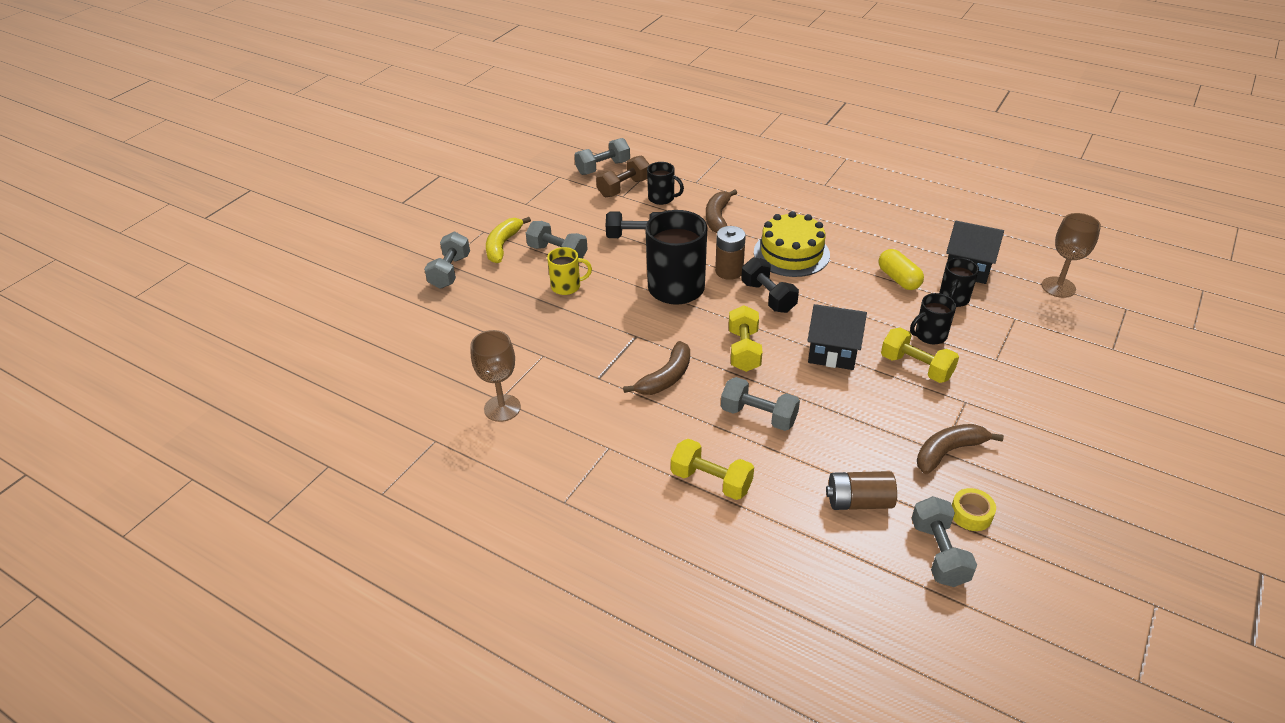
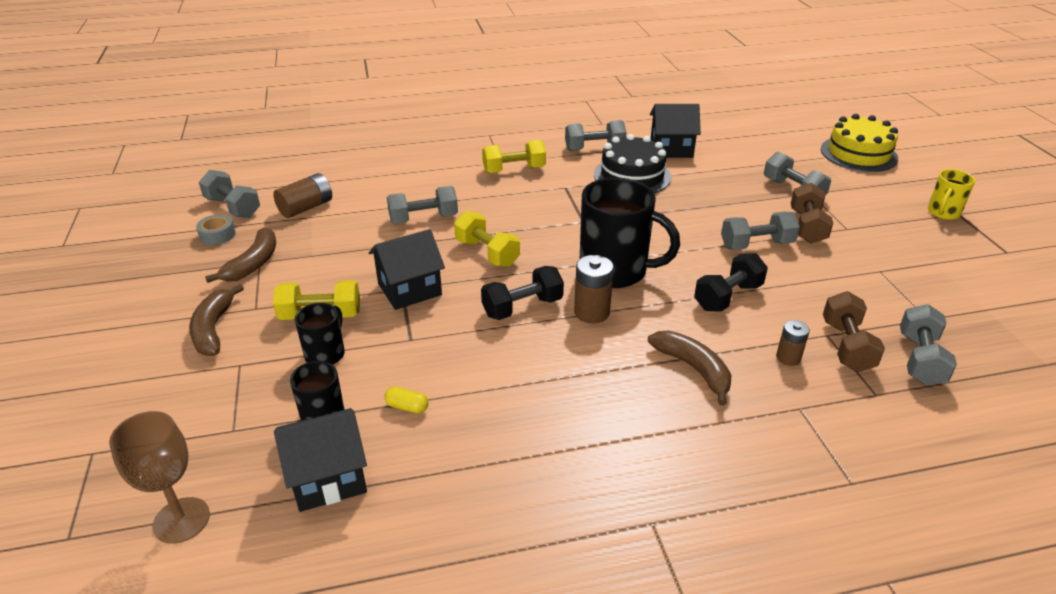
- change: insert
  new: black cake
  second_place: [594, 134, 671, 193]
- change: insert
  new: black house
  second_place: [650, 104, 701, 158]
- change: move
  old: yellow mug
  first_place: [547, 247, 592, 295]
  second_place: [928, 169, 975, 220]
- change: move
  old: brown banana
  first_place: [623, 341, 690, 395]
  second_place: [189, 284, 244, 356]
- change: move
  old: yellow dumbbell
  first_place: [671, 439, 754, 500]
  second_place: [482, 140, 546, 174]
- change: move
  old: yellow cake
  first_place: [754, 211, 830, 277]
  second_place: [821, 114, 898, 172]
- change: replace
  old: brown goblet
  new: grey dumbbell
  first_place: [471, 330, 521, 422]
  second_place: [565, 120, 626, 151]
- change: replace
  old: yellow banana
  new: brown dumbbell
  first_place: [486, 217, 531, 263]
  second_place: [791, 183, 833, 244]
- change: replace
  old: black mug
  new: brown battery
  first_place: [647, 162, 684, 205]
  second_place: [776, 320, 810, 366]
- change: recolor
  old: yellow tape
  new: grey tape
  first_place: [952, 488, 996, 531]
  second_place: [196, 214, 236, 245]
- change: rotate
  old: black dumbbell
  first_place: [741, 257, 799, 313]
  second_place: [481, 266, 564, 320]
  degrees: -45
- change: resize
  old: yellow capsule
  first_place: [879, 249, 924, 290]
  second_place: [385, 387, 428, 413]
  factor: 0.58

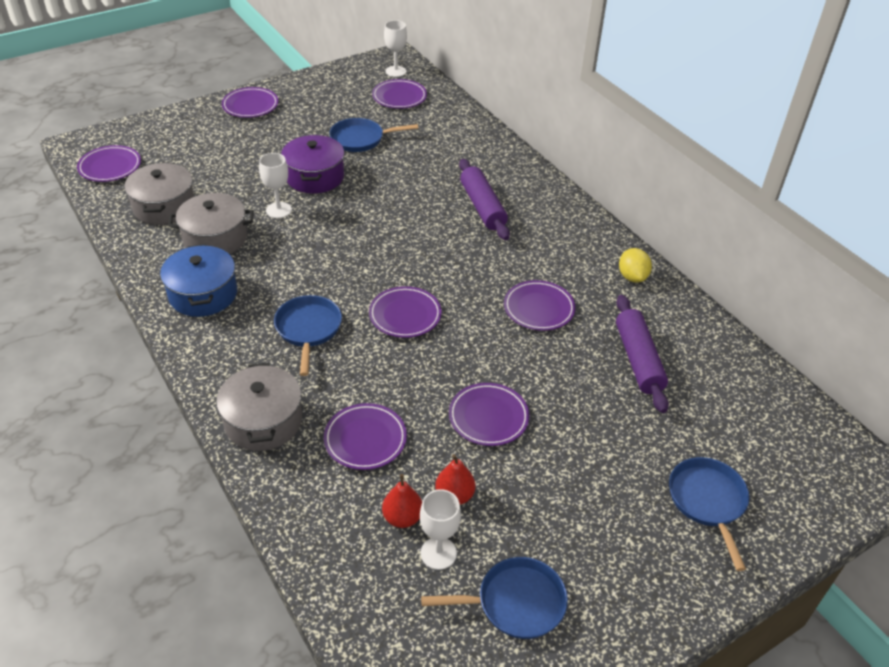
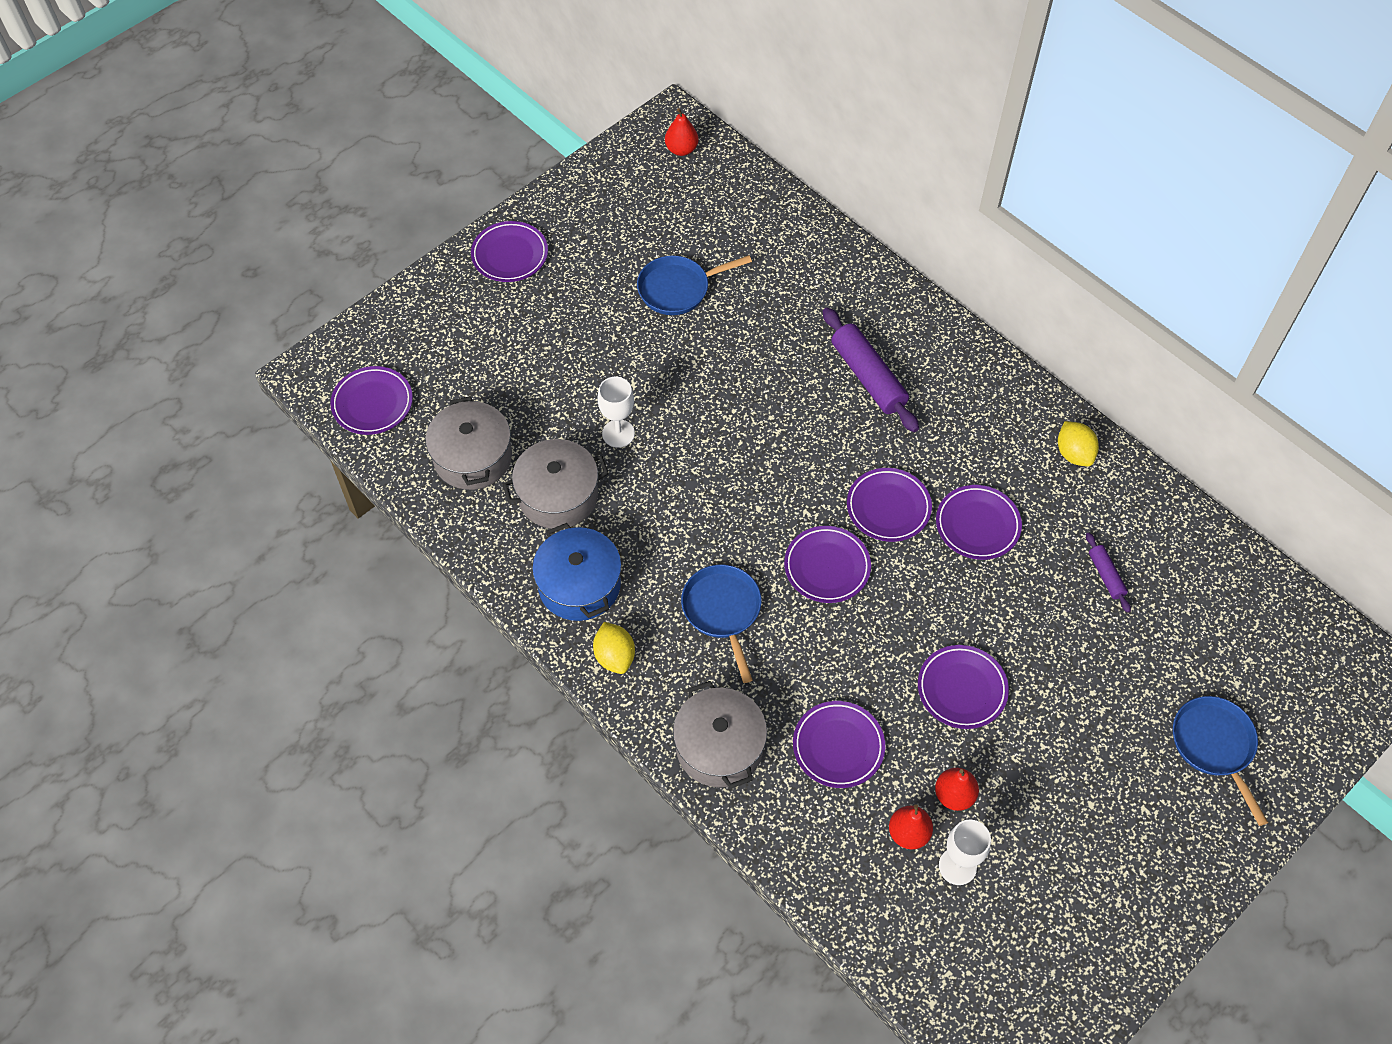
- change: delete
  old: purple pot
  first_place: [281, 135, 344, 194]
- change: delete
  old: blue pan
  first_place: [421, 557, 568, 639]
- change: insert
  new: yellow lemon
  second_place: [593, 622, 635, 674]
- change: move
  old: purple plate
  first_place: [372, 79, 427, 109]
  second_place: [847, 468, 932, 542]
- change: replace
  old: white goblet
  new: red pear
  first_place: [384, 20, 407, 77]
  second_place: [665, 108, 699, 156]
- change: resize
  old: purple rolling pin
  first_place: [616, 295, 669, 413]
  second_place: [1086, 533, 1131, 613]
  factor: 0.52

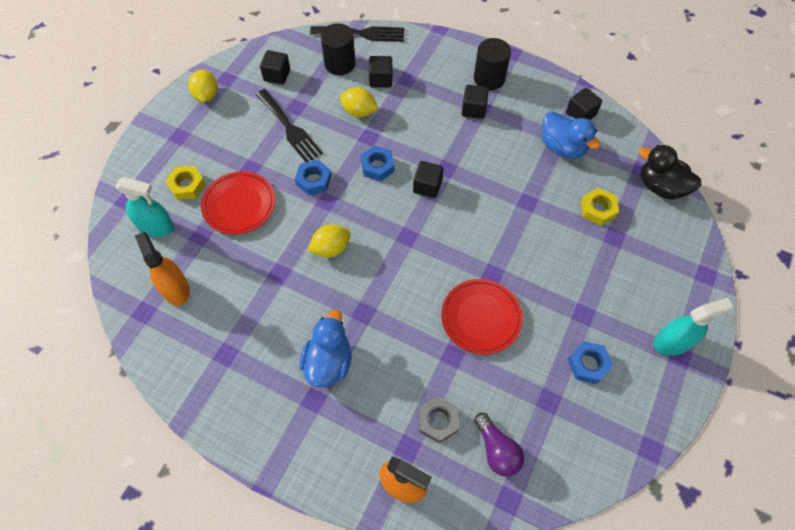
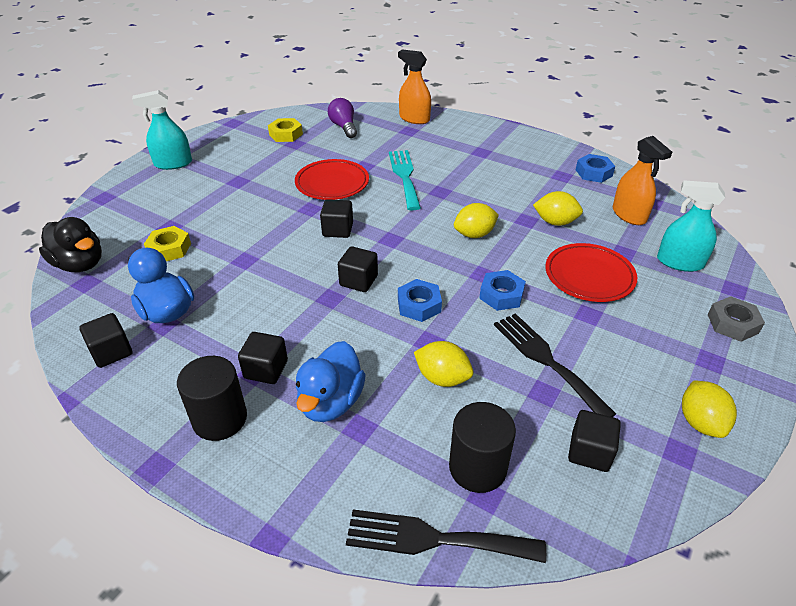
- change: insert
  new: turquoise fork
  second_place: [389, 150, 421, 210]
- change: insert
  new: yellow lemon
  second_place: [533, 191, 583, 226]
- change: move
  old: yellow nut
  first_place: [165, 165, 206, 200]
  second_place: [268, 118, 303, 142]
- change: move
  old: blue duck
  first_place: [299, 309, 352, 387]
  second_place: [296, 341, 366, 422]
- change: move
  old: black cube
  first_place: [369, 56, 392, 88]
  second_place: [320, 199, 353, 238]
- change: move
  old: grey nut
  first_place: [419, 396, 459, 443]
  second_place: [707, 296, 765, 342]
- change: move
  old: blue nut
  first_place: [567, 341, 613, 384]
  second_place: [576, 154, 615, 183]

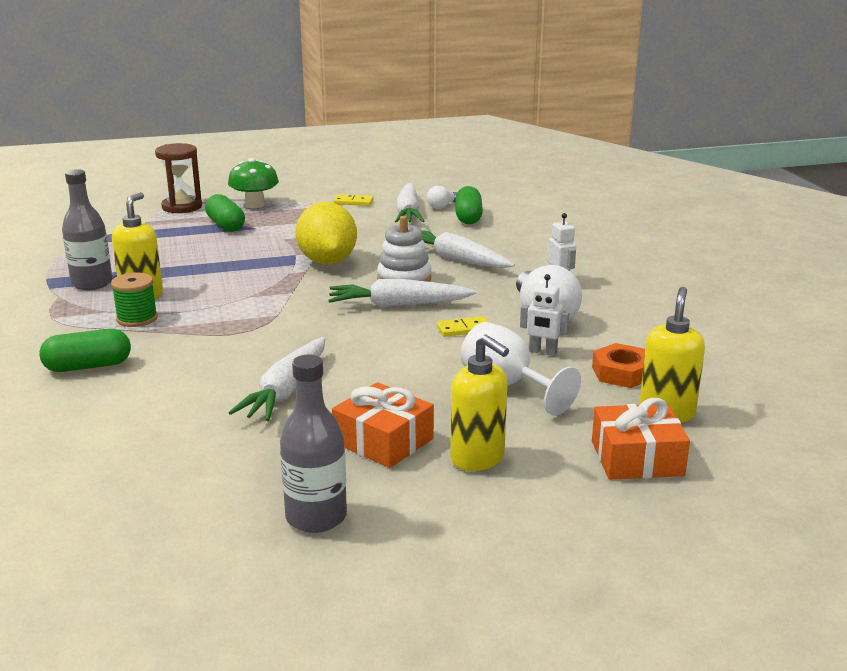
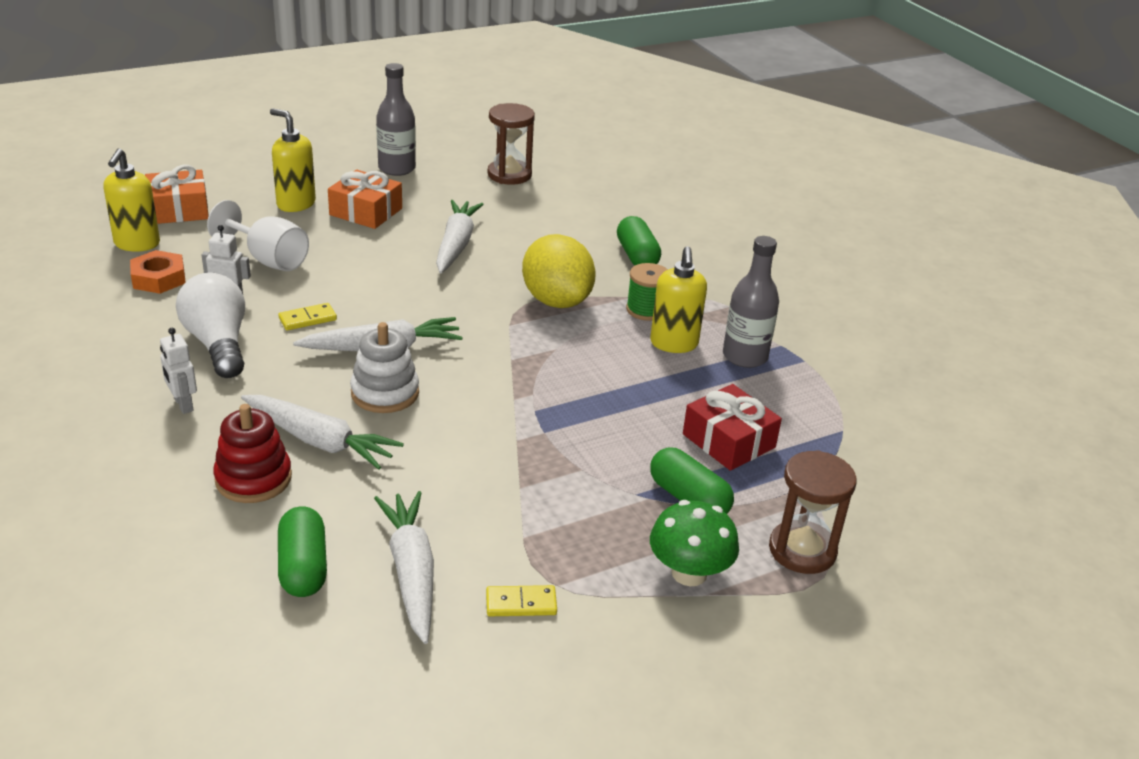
- change: delete
  old: white light bulb
  first_place: [427, 186, 457, 209]
- change: insert
  new: red stacking toy
  second_place: [213, 404, 292, 503]
- change: insert
  new: brown hourglass
  second_place: [488, 103, 535, 185]
- change: insert
  new: red gift
  second_place: [683, 384, 782, 471]
- change: move
  old: yellow lemon
  first_place: [295, 202, 357, 264]
  second_place: [522, 234, 596, 308]
- change: rotate
  old: green capsule
  first_place: [40, 329, 131, 372]
  second_place: [617, 216, 661, 265]
  degrees: -75

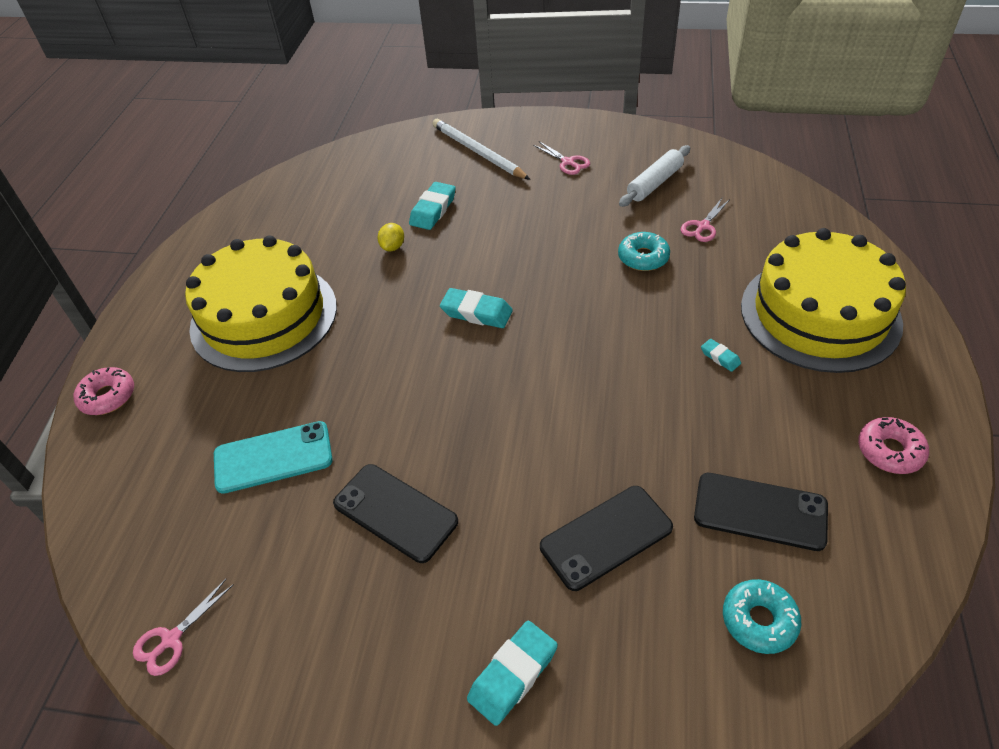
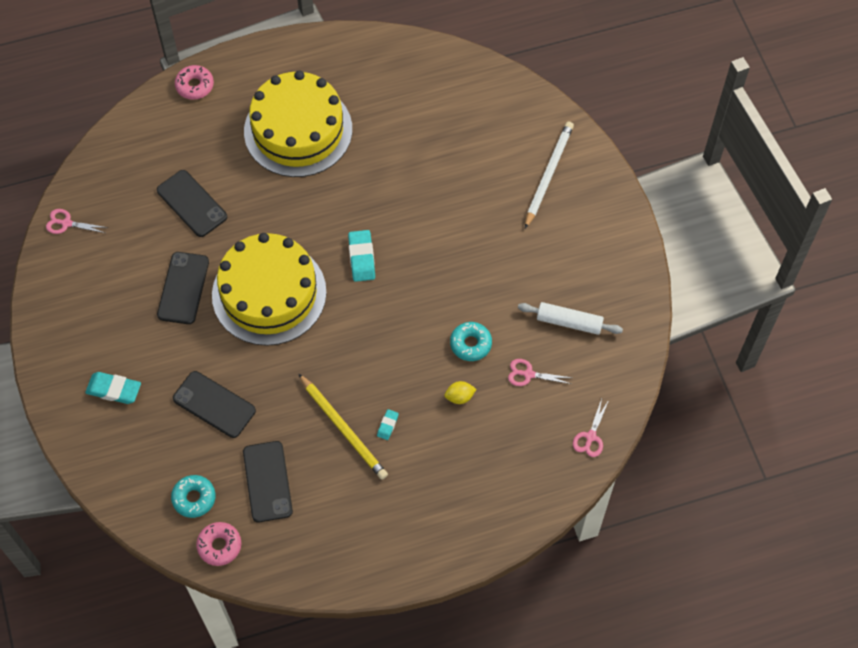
- change: delete
  old: turquoise eraser
  first_place: [409, 182, 456, 230]
- change: insert
  new: yellow pencil
  second_place: [298, 373, 388, 480]
- change: move
  old: yellow lemon
  first_place: [377, 223, 404, 251]
  second_place: [445, 381, 476, 404]
- change: move
  old: pink scissors
  first_place: [533, 141, 590, 175]
  second_place: [573, 399, 609, 457]
- change: move
  old: yellow cake
  first_place: [741, 228, 906, 373]
  second_place: [212, 233, 327, 346]
- change: move
  old: pink donut
  first_place: [858, 417, 929, 474]
  second_place: [196, 522, 241, 566]
- change: recolor
  old: turquoise phone
  new: black phone
  first_place: [214, 421, 333, 494]
  second_place: [157, 170, 227, 237]

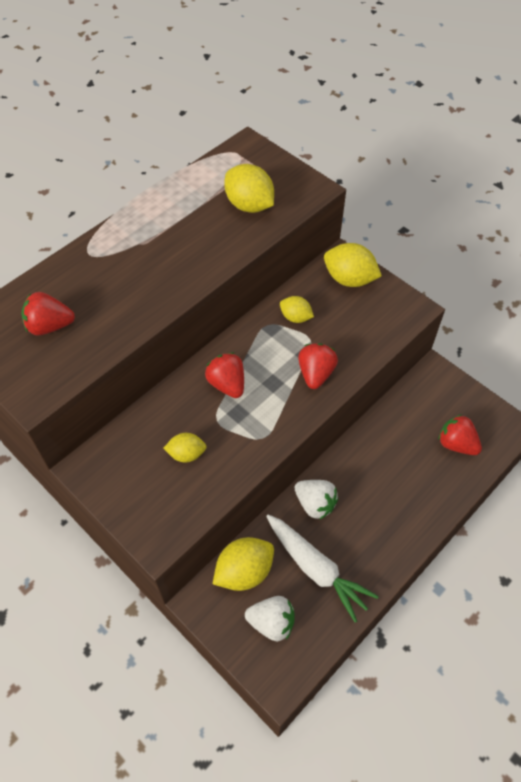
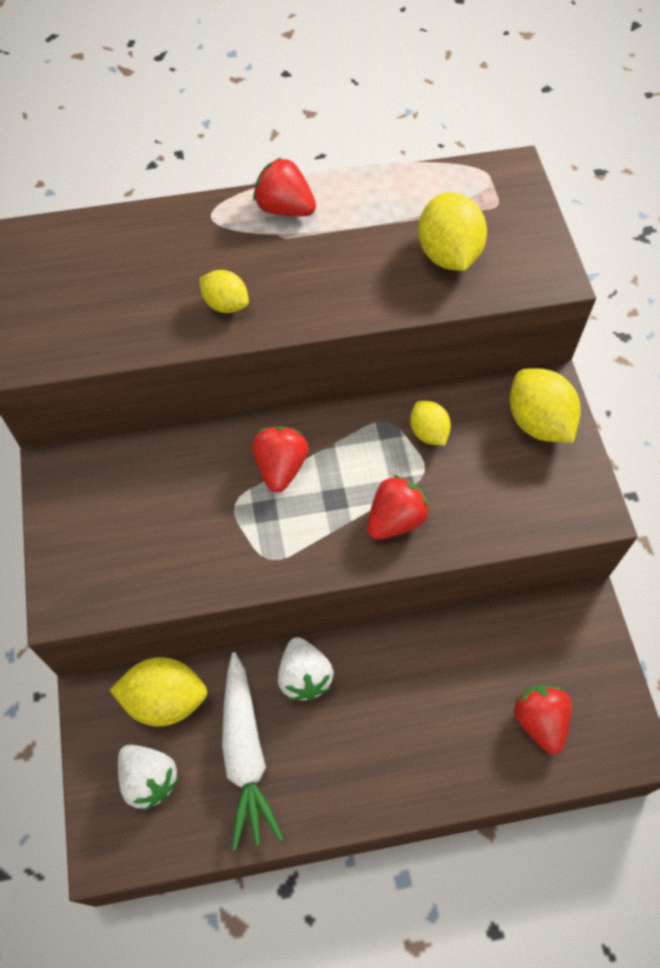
- change: move
  old: red strawberry
  first_place: [22, 292, 75, 336]
  second_place: [253, 157, 316, 216]
- change: move
  old: yellow lemon
  first_place: [163, 433, 207, 463]
  second_place: [199, 270, 249, 313]

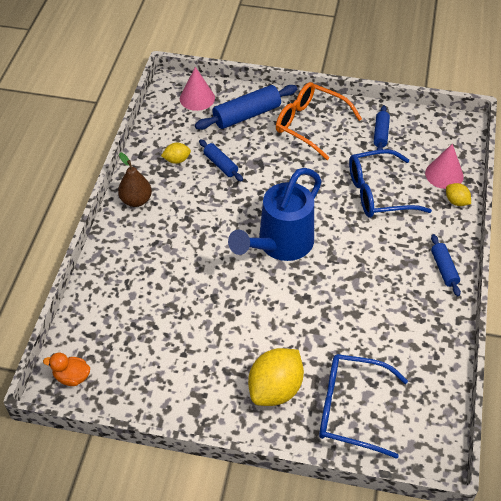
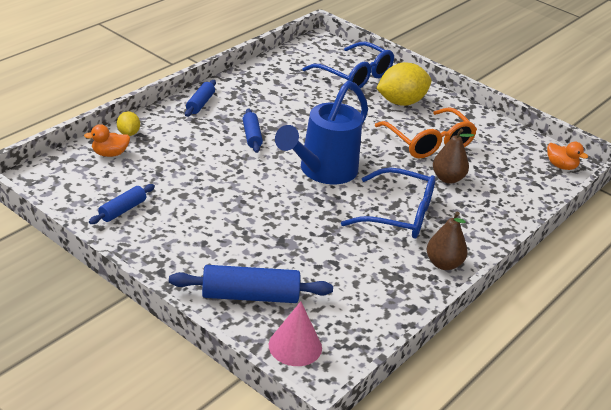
- change: delete
  old: yellow lemon
  first_place: [161, 142, 191, 164]
- change: insert
  new: brown pear
  second_place: [433, 128, 474, 184]
- change: move
  old: blue rolling pin
  first_place: [199, 139, 243, 181]
  second_place: [243, 108, 263, 153]
- change: move
  old: orange glasses
  first_place: [276, 82, 362, 160]
  second_place: [375, 107, 477, 158]
- change: move
  old: blue glasses
  first_place: [349, 149, 432, 218]
  second_place: [341, 167, 436, 239]
- change: replace
  old: pink cone
  new: orange duck
  first_place: [425, 144, 464, 189]
  second_place: [84, 124, 130, 157]
- change: rotate
  old: blue watering can
  first_place: [228, 168, 321, 261]
  second_place: [275, 80, 368, 184]
  degrees: 150

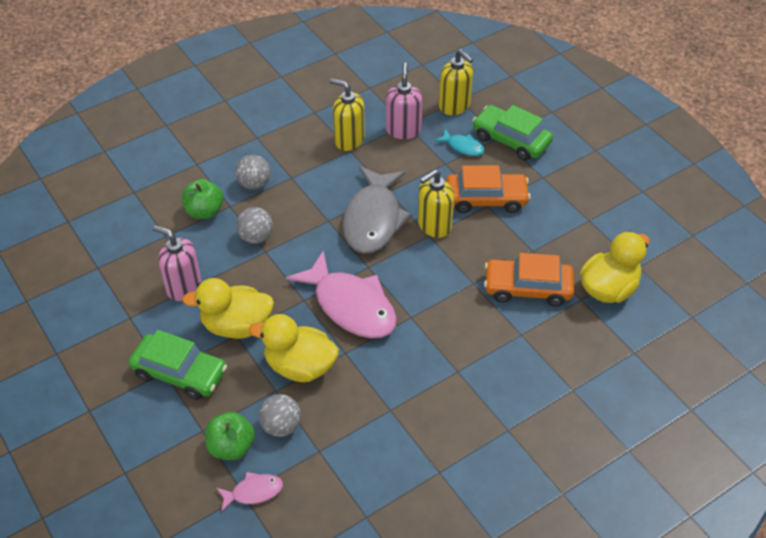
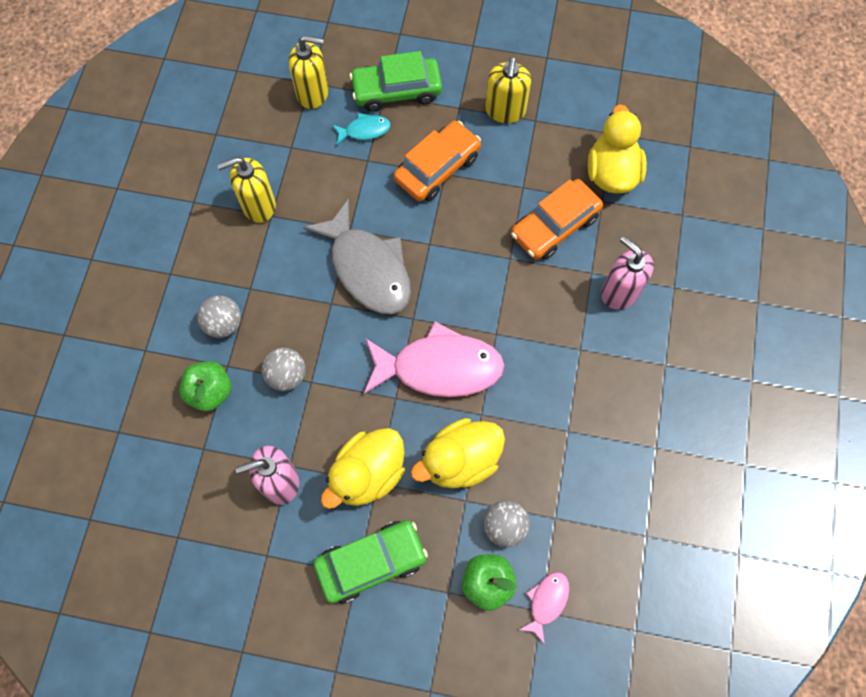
- change: move
  old: pink soap dispenser
  first_place: [386, 63, 423, 139]
  second_place: [601, 236, 654, 309]
- change: move
  old: yellow soap dispenser
  first_place: [418, 169, 454, 238]
  second_place: [485, 57, 531, 123]

